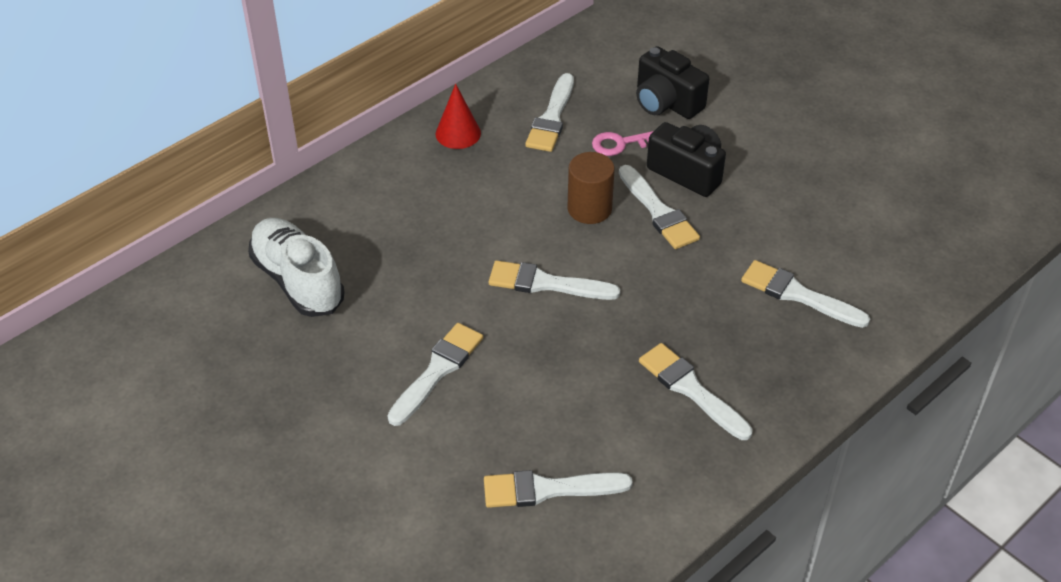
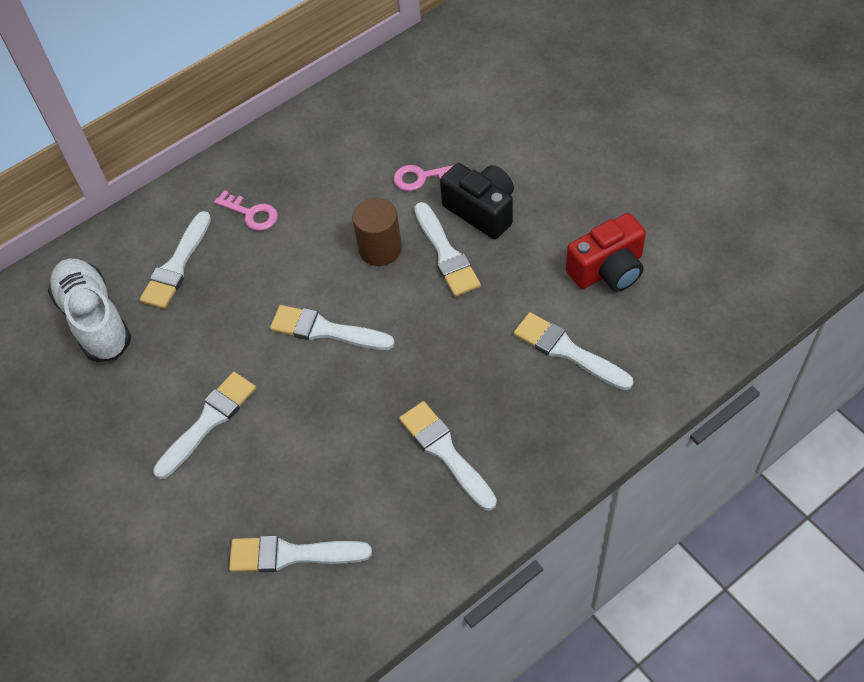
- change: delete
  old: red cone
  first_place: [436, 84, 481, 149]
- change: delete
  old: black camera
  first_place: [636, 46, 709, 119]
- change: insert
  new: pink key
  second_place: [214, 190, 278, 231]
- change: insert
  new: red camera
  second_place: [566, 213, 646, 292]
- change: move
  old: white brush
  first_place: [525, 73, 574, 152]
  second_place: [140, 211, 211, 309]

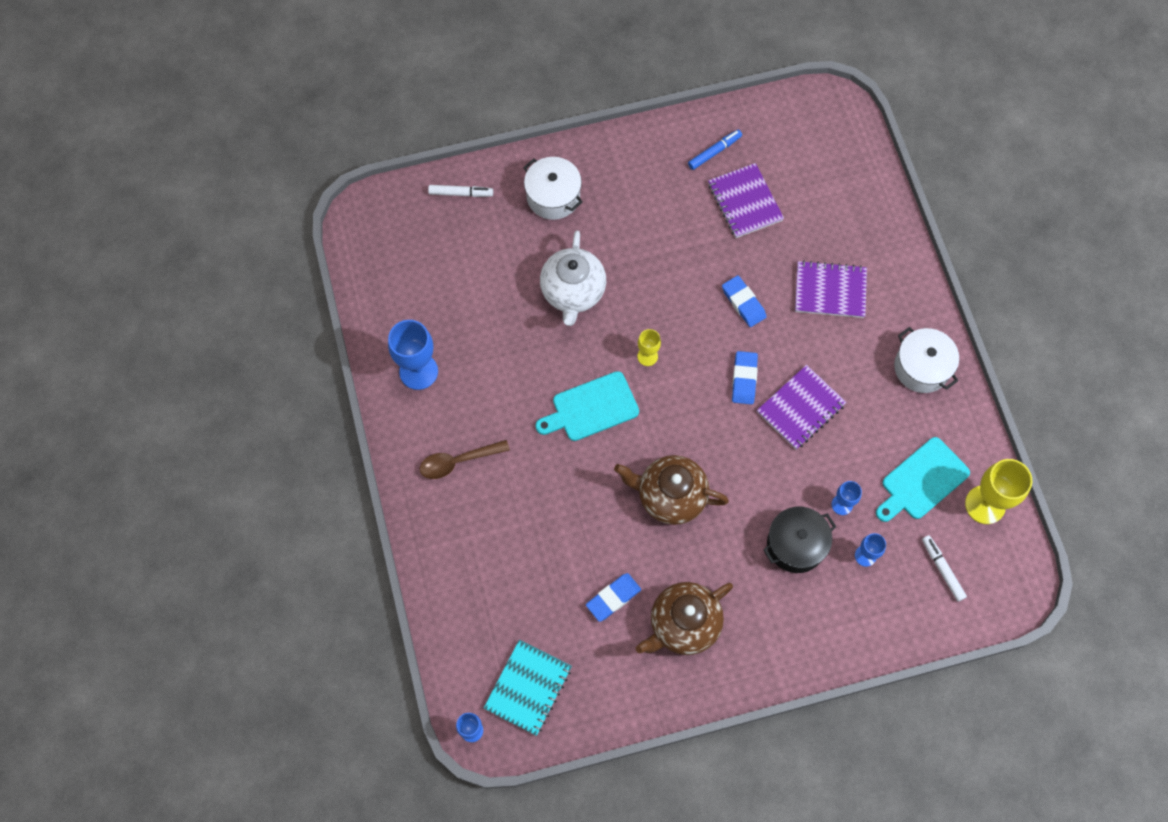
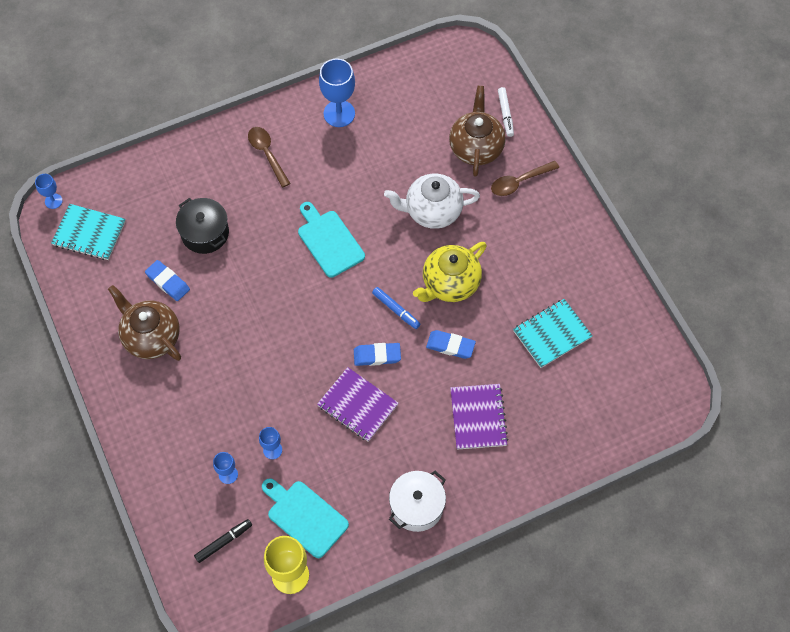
- change: delete
  old: yellow goblet
  first_place: [637, 329, 661, 366]
- change: insert
  new: yellow teapot
  second_place: [413, 242, 487, 302]
- change: move
  old: brown teapot
  first_place: [614, 455, 729, 525]
  second_place: [449, 86, 506, 177]
- change: move
  old: blue marker
  first_place: [688, 130, 742, 170]
  second_place: [372, 287, 420, 329]
- change: move
  old: black pot
  first_place: [763, 507, 836, 573]
  second_place: [176, 198, 229, 254]
- change: replace
  old: white pot
  new: brown spoon
  first_place: [523, 157, 583, 220]
  second_place: [491, 161, 559, 196]
- change: recolor
  old: purple notebook
  new: turquoise notebook
  first_place: [708, 163, 784, 238]
  second_place: [513, 299, 593, 368]
- change: recolor
  old: white marker
  new: black marker
  first_place: [922, 535, 967, 602]
  second_place: [194, 519, 252, 563]
- change: rotate
  old: blue eraser
  first_place: [722, 275, 767, 327]
  second_place: [426, 330, 476, 359]
  degrees: 60

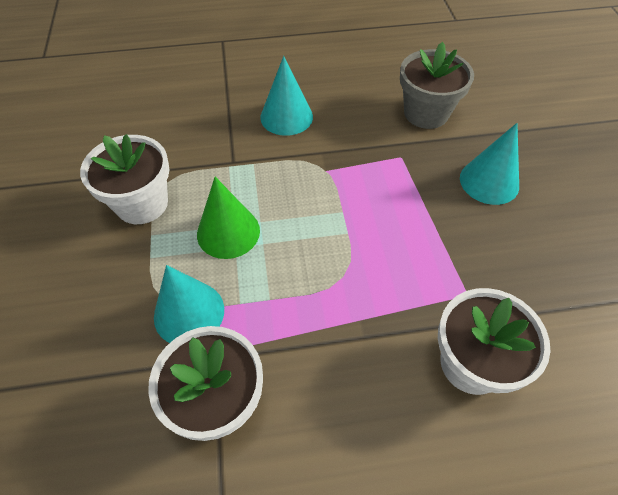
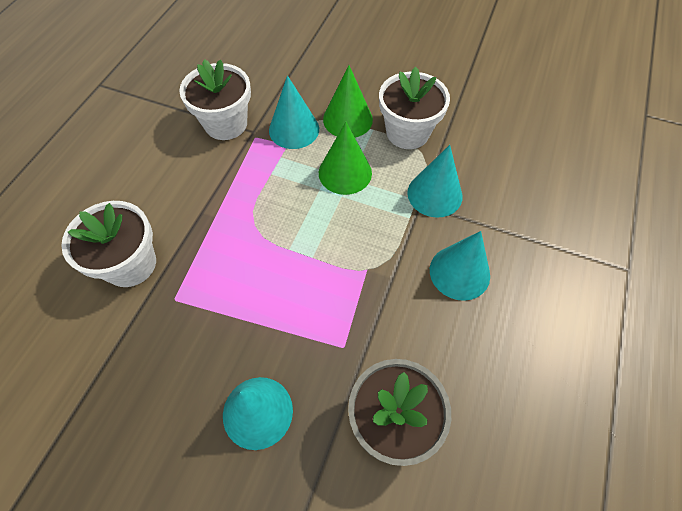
- change: insert
  new: green cone
  second_place: [323, 65, 373, 138]
- change: insert
  new: turquoise cone
  second_place: [407, 145, 463, 218]

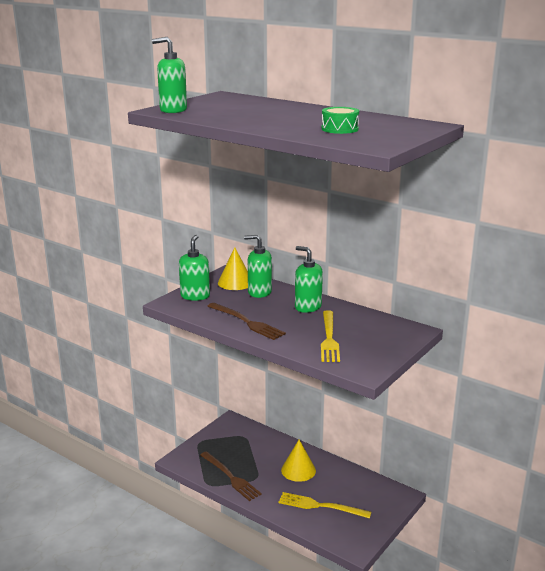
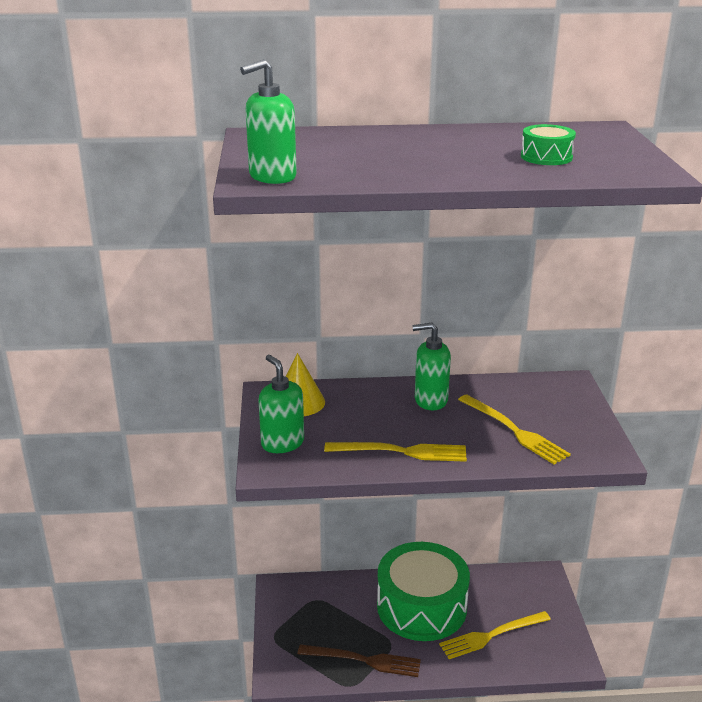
- change: delete
  old: green soap dispenser
  first_place: [244, 235, 272, 298]
- change: replace
  old: yellow cone
  new: green drum
  first_place: [281, 440, 316, 482]
  second_place: [377, 542, 470, 641]
- change: recolor
  old: brown fork
  new: yellow fork
  first_place: [207, 303, 286, 340]
  second_place: [324, 442, 467, 462]

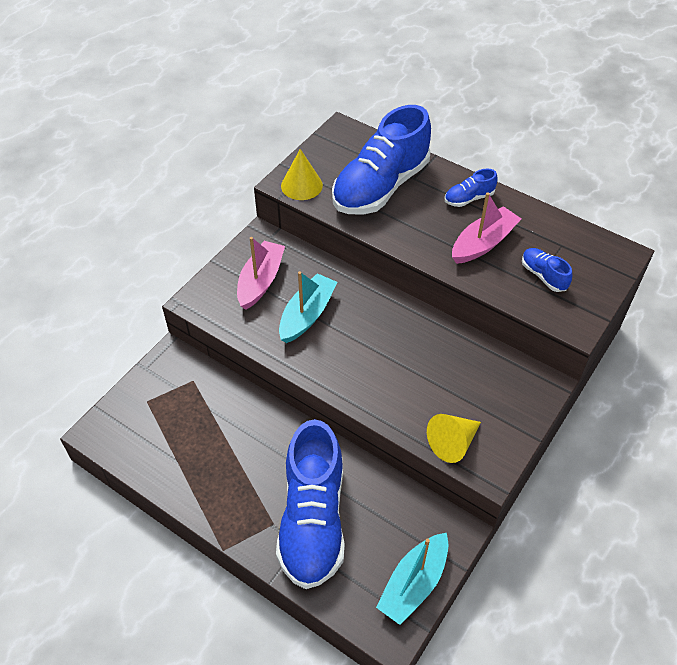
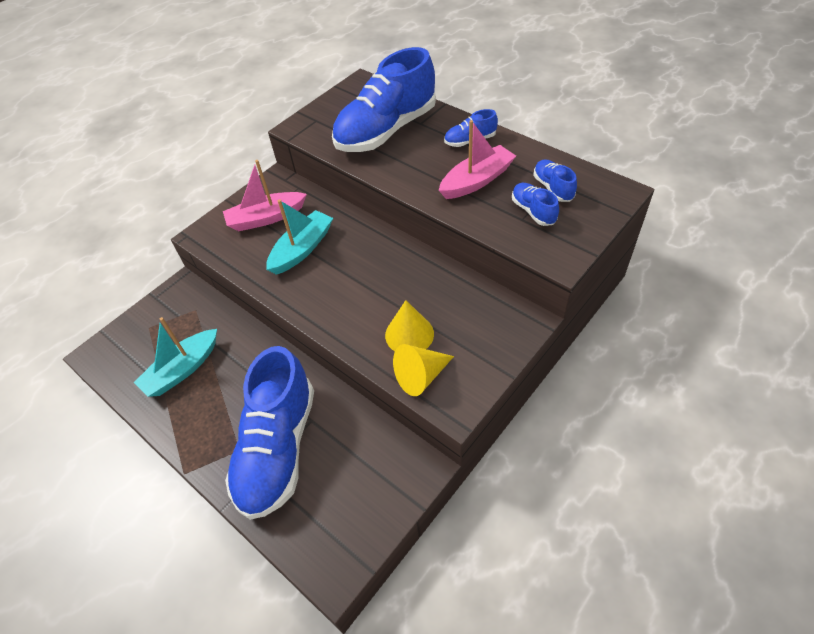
- change: insert
  new: blue shoe
  second_place: [533, 159, 577, 202]
- change: move
  old: yellow cone
  first_place: [281, 149, 323, 200]
  second_place: [385, 300, 434, 351]
- change: move
  old: turquoise boat
  first_place: [376, 533, 449, 625]
  second_place: [134, 317, 217, 397]
- change: rotate
  old: pink boat
  first_place: [237, 237, 285, 310]
  second_place: [223, 160, 307, 231]
  degrees: -135

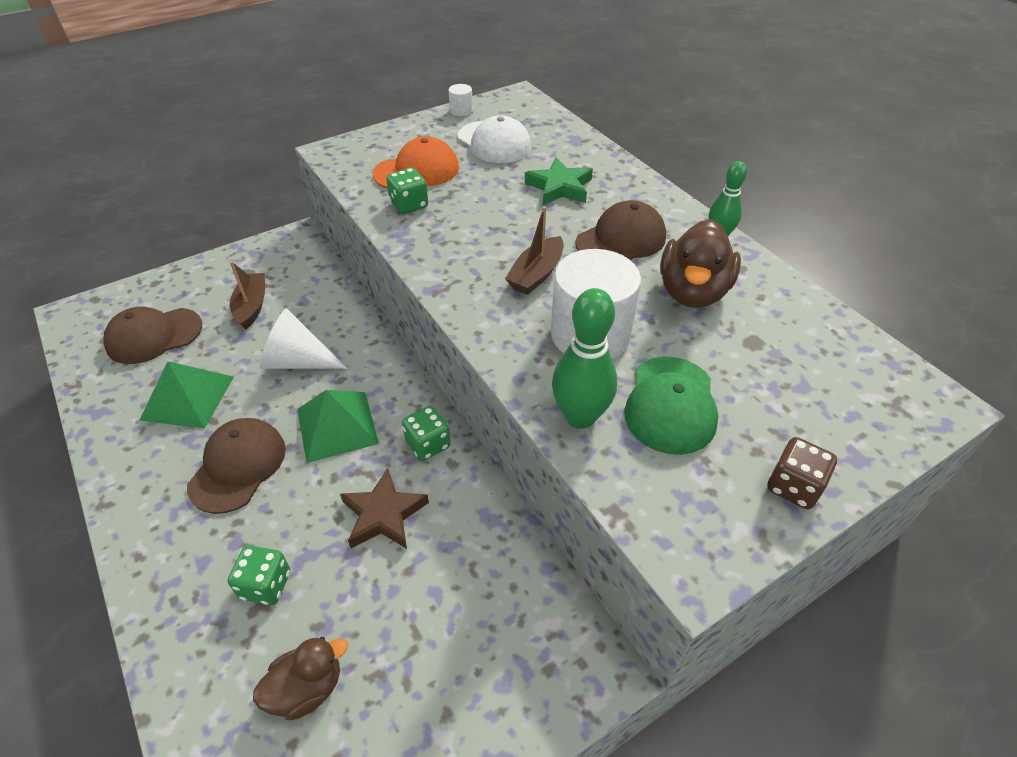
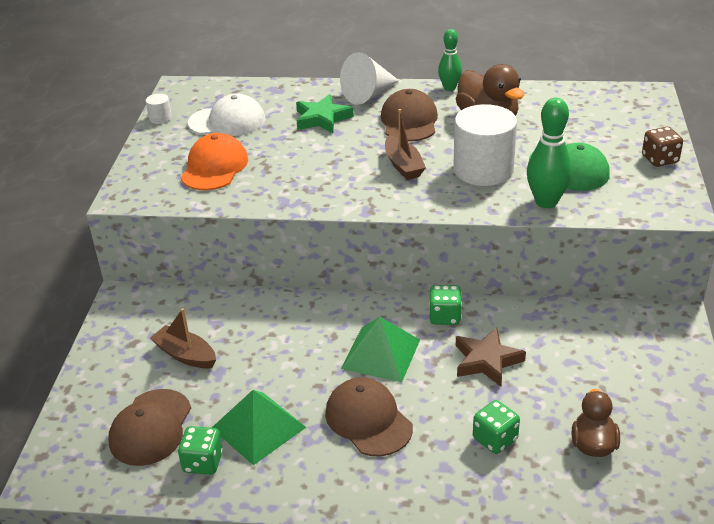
- change: move
  old: white cone
  first_place: [259, 308, 347, 369]
  second_place: [340, 52, 399, 105]
- change: move
  old: green dice
  first_place: [386, 168, 428, 214]
  second_place: [178, 426, 223, 475]

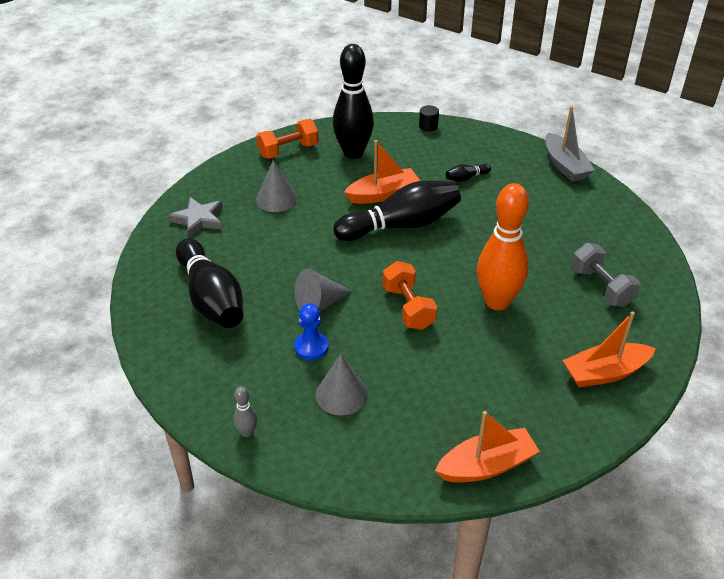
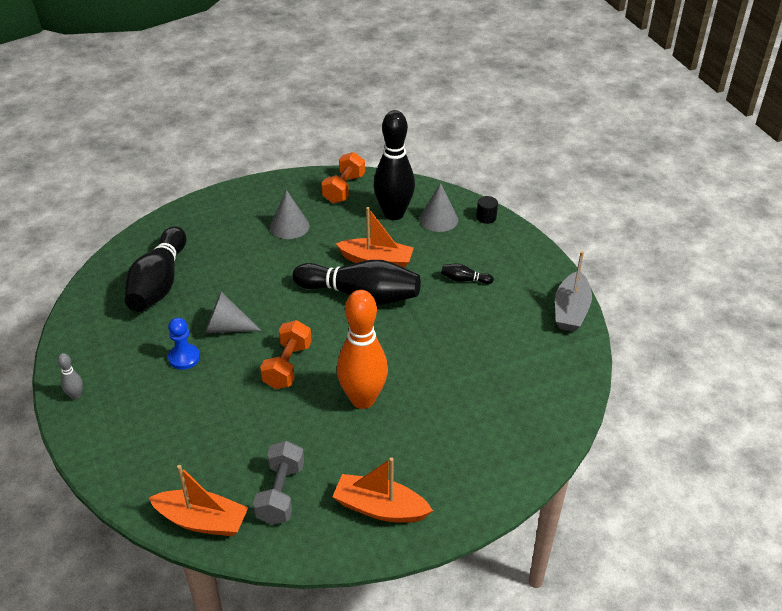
- change: delete
  old: grey star
  first_place: [168, 197, 223, 238]
- change: move
  old: grey cone
  first_place: [315, 354, 368, 415]
  second_place: [419, 183, 458, 232]
- change: move
  old: grey dumbbell
  first_place: [572, 243, 640, 307]
  second_place: [253, 441, 304, 525]
- change: rotate
  old: orange dumbbell
  first_place: [256, 119, 319, 159]
  second_place: [322, 152, 365, 203]
  degrees: -75

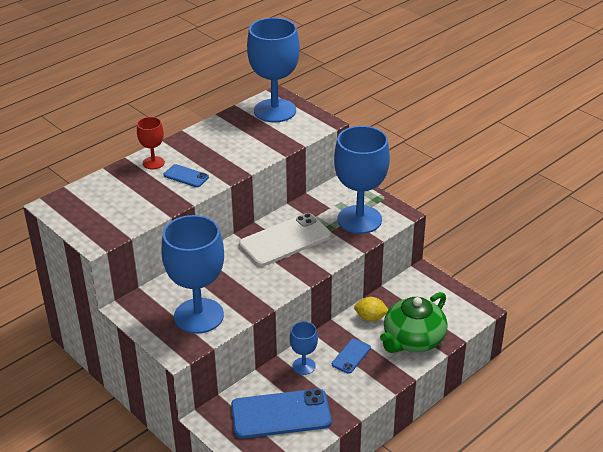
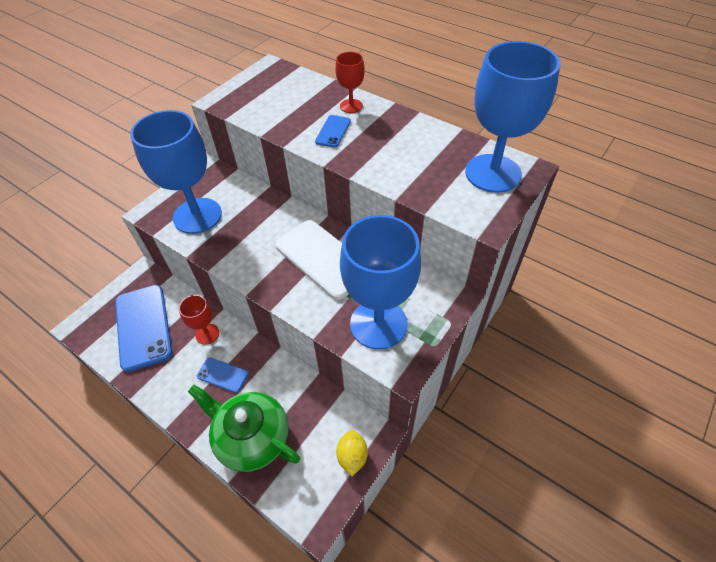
- change: move
  old: yellow lemon
  first_place: [354, 297, 389, 321]
  second_place: [336, 430, 368, 476]
- change: recolor
  old: blue goblet
  new: red goblet
  first_place: [290, 321, 318, 375]
  second_place: [179, 295, 219, 345]

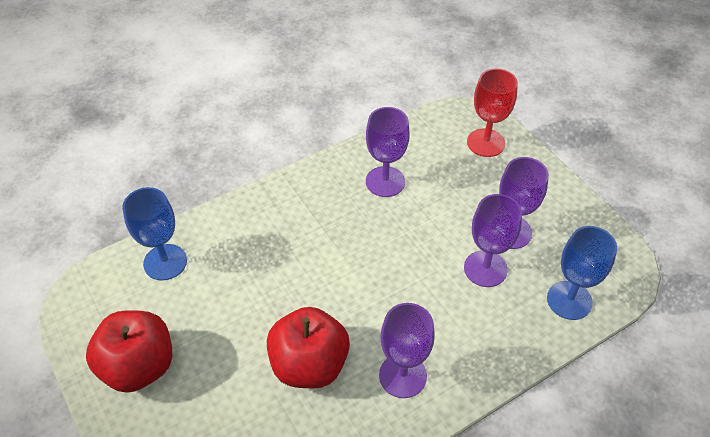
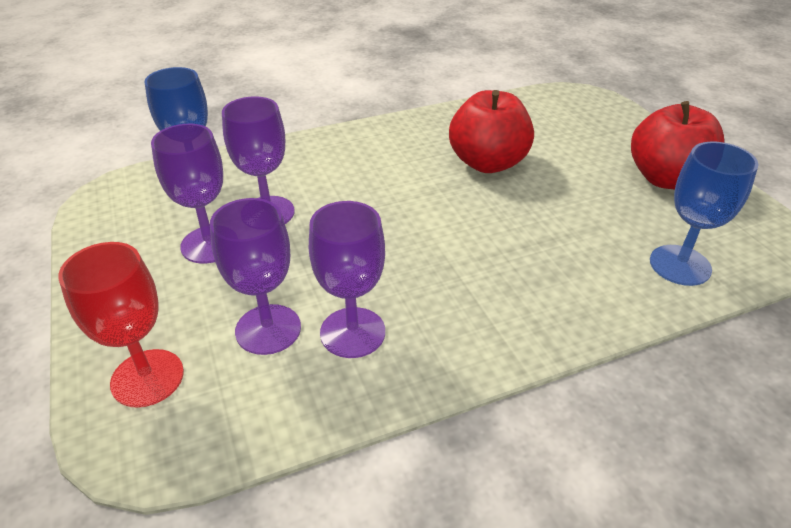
- change: move
  old: purple goblet
  first_place: [379, 303, 435, 398]
  second_place: [210, 198, 301, 355]

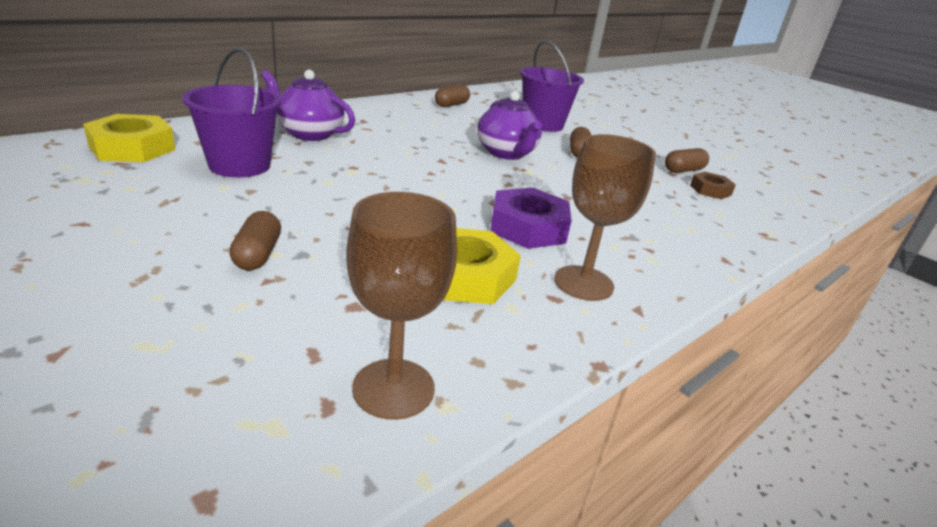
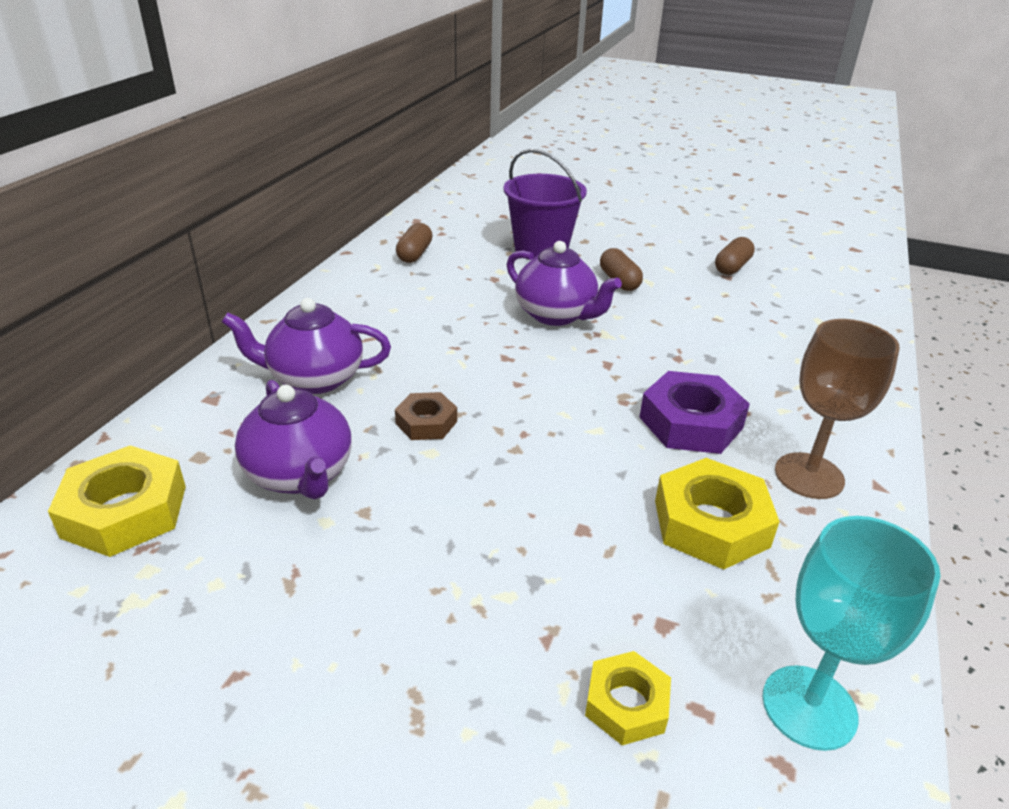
- change: delete
  old: brown capsule
  first_place: [229, 211, 281, 270]
- change: insert
  new: yellow nut
  second_place: [585, 651, 671, 745]
- change: move
  old: brown nut
  first_place: [690, 172, 736, 199]
  second_place: [395, 392, 457, 440]
- change: replace
  old: purple bucket
  new: purple teapot
  first_place: [182, 48, 281, 177]
  second_place: [235, 380, 352, 500]
- change: recolor
  old: brown goblet
  new: turquoise goblet
  first_place: [346, 192, 457, 420]
  second_place: [762, 516, 941, 751]

